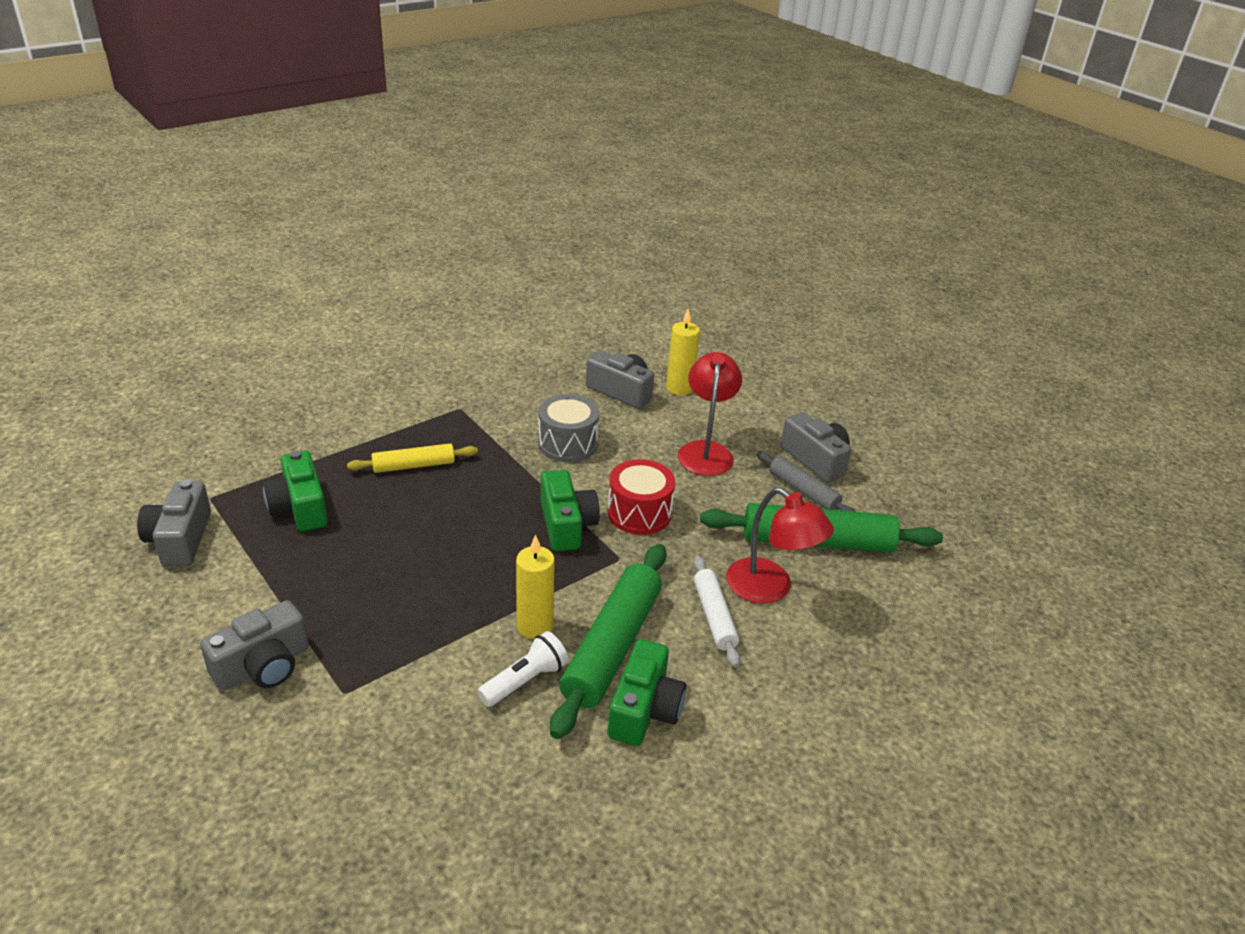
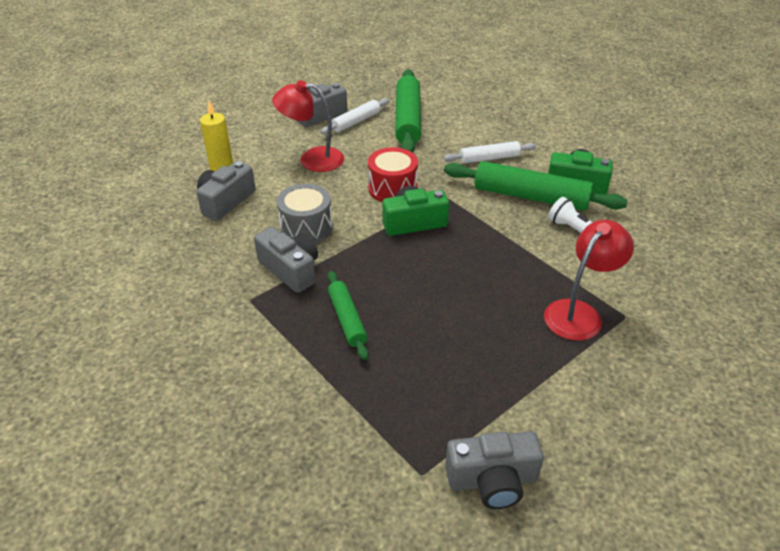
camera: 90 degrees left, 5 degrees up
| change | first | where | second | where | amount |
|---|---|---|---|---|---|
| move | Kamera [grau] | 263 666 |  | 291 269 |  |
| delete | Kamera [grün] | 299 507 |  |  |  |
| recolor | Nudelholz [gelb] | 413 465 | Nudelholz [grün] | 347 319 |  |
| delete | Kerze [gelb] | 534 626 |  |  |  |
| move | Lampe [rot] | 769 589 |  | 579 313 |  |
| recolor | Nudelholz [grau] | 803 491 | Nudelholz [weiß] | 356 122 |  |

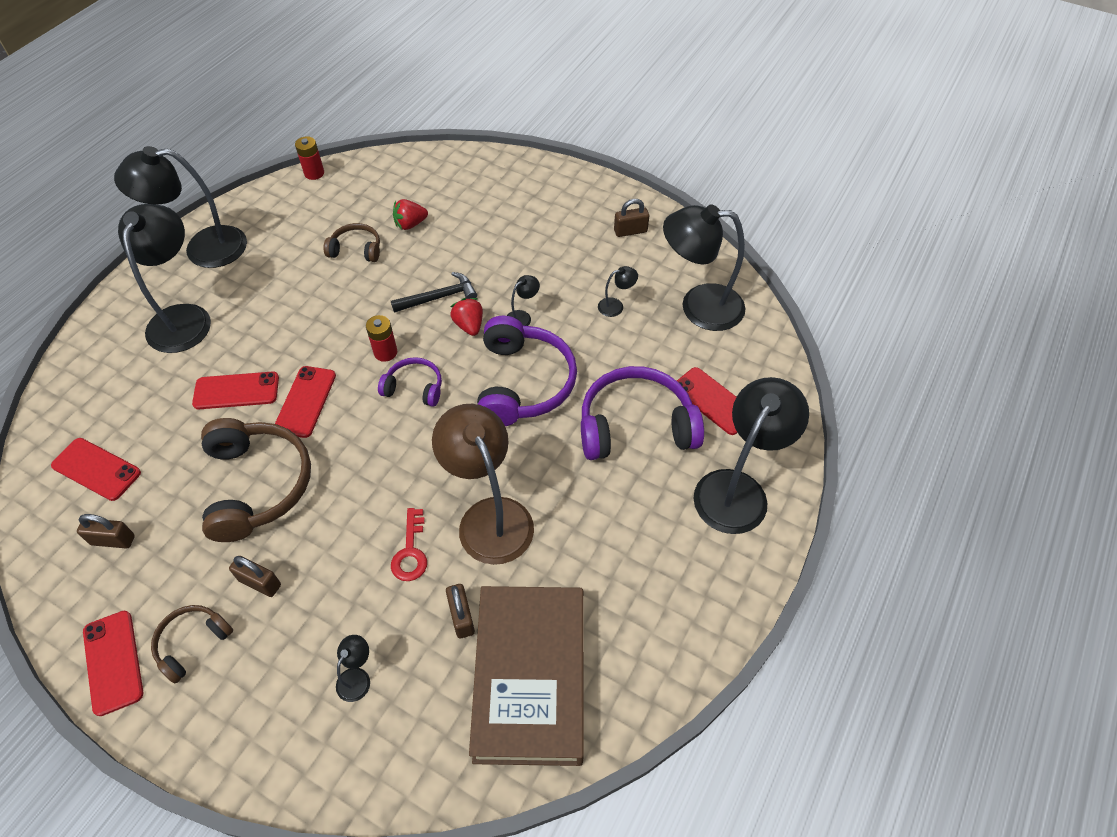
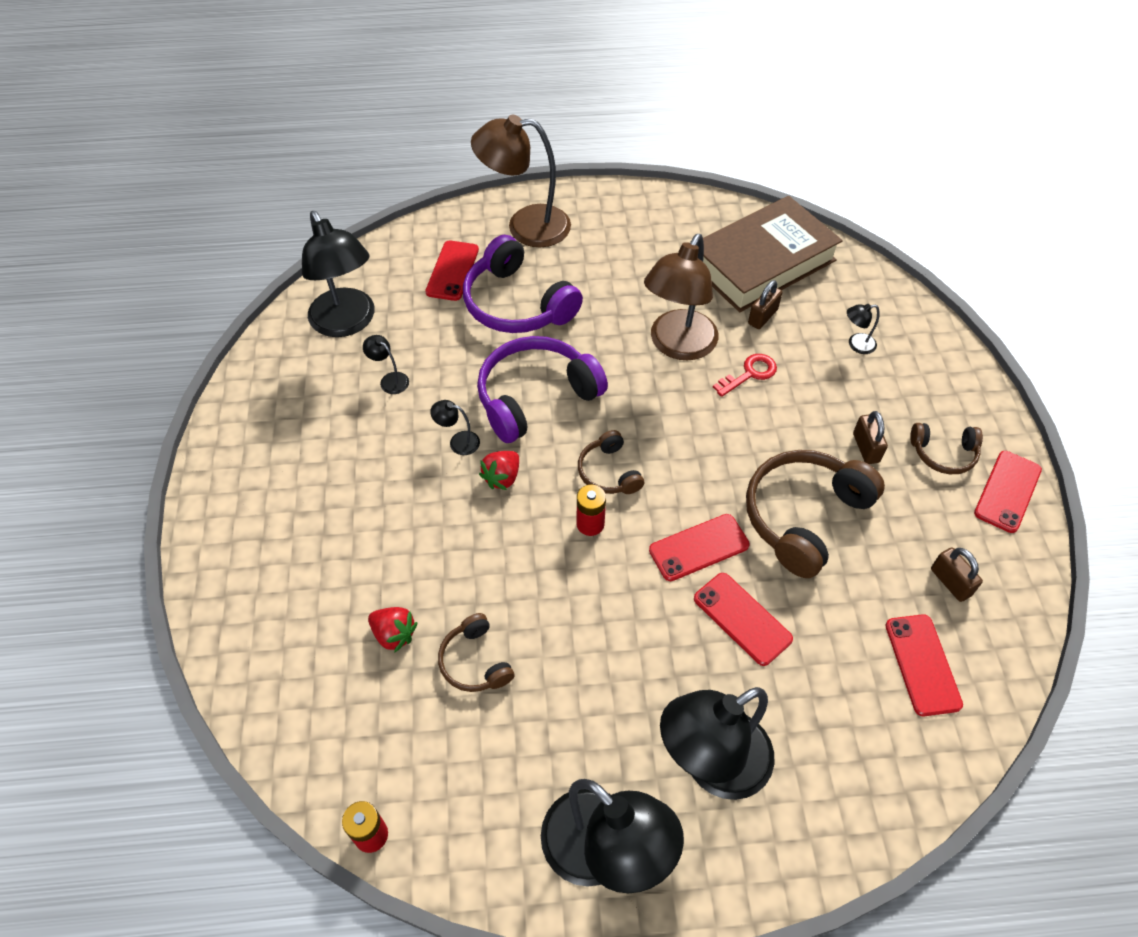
camera: 125 degrees left, 0 degrees up
| change | first | where | second | where | amount |
|---|---|---|---|---|---|
| recolor | Kopfhörer [lila] | 414 388 | Kopfhörer [braun] | 609 472 |  |
| delete | Hammer [schwarz] | 439 297 |  |  |  |
| delete | Vorhängeschloss [braun] | 630 231 |  |  |  |
| recolor | Lampe [schwarz] | 737 489 | Lampe [braun] | 525 226 |  |

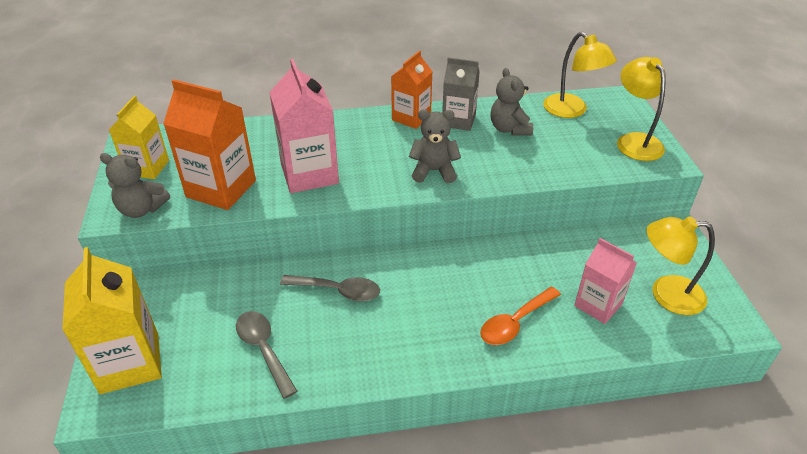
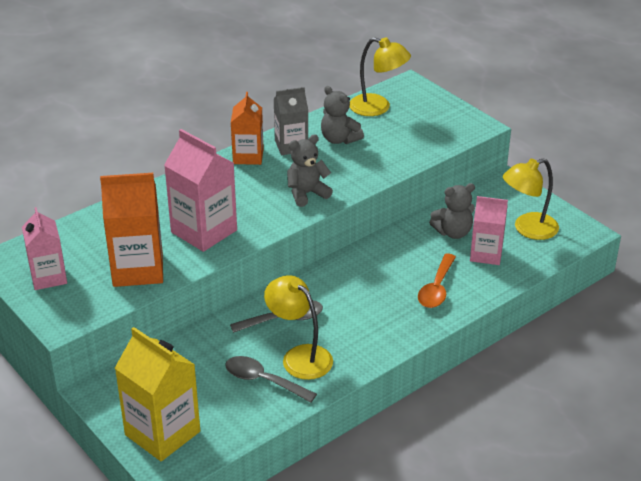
camera: 30 degrees left, 5 degrees down
| change | first | where | second | where | amount |
|---|---|---|---|---|---|
| move | Teddybär [grau] | 141 209 |  | 453 232 |  |
| recolor | Getränkekarton [gelb] | 147 168 | Getränkekarton [rosa] | 48 277 |  |
| move | Lampe [gelb] | 634 141 |  | 299 356 |  |

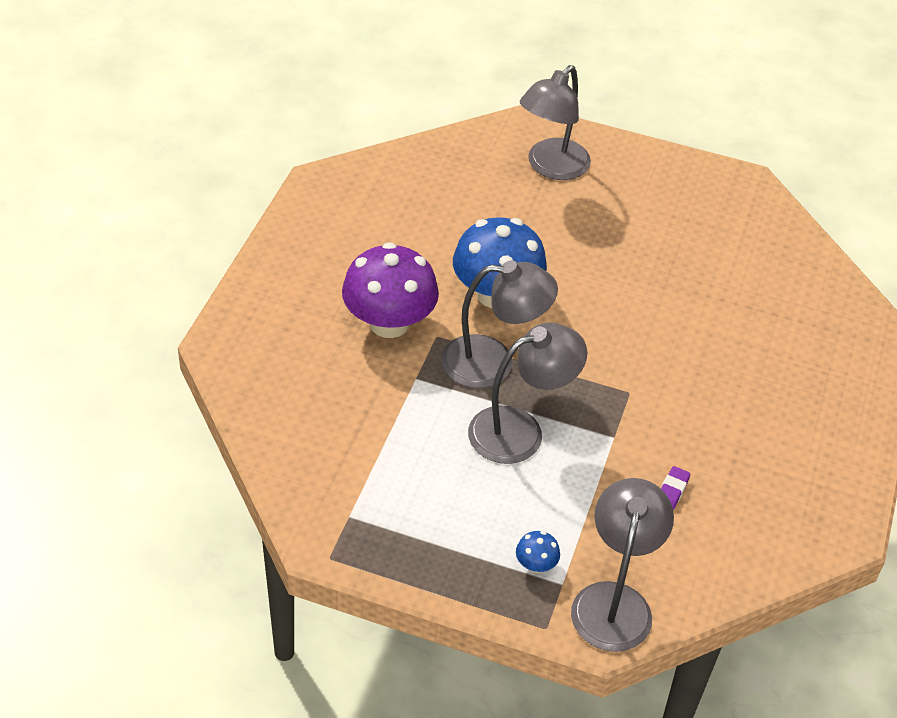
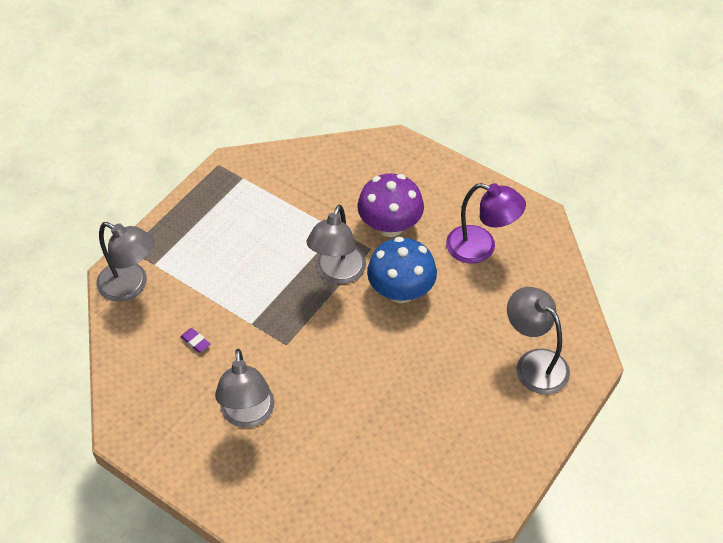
camera: 110 degrees right, 5 degrees up
| change | first | where | second | where | amount |
|---|---|---|---|---|---|
| move | Lampe [grau] | 520 430 |  | 248 415 |  |
| delete | Pilz [blau] | 536 564 |  |  |  |
| insert |  |  | Lampe [lila] | 481 248 |  |

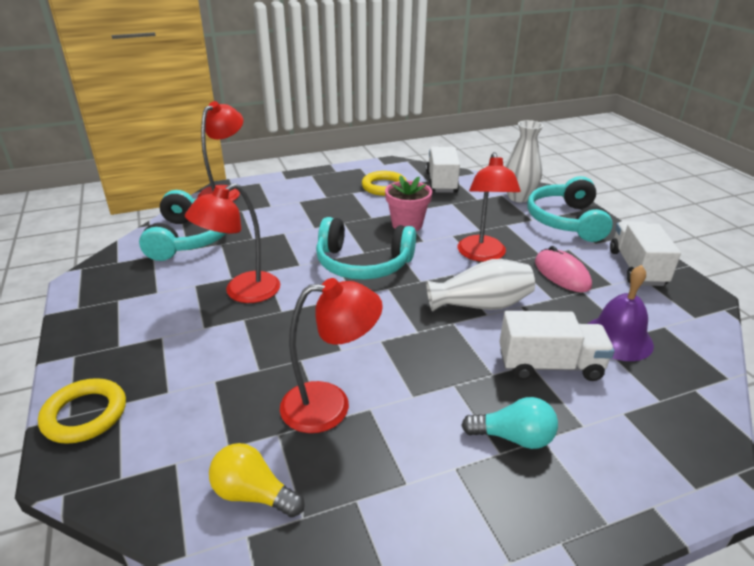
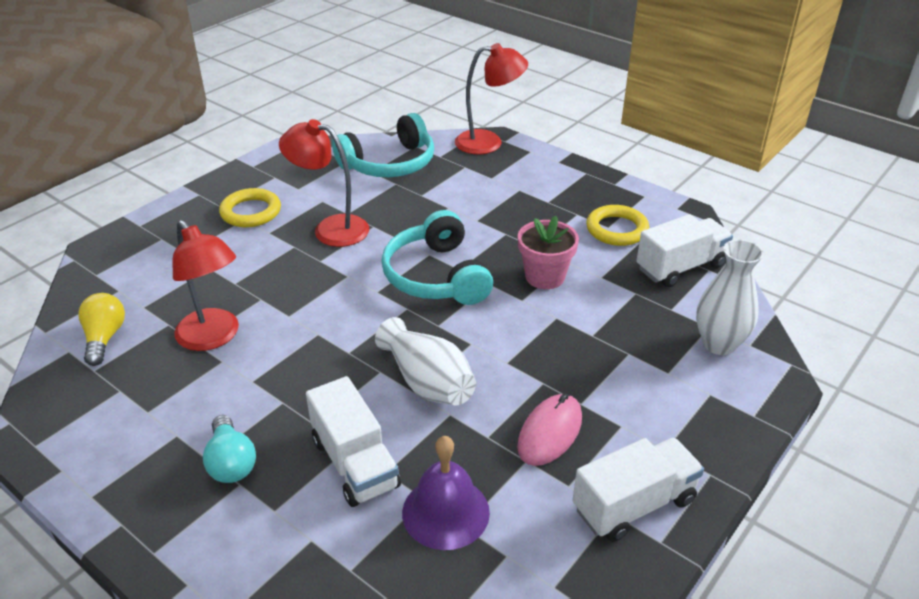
camera: 60 degrees right, 5 degrees up
| change | first | where | second | where | amount |
|---|---|---|---|---|---|
| move | Ring [gelb] | 85 414 |  | 251 212 |  |
| delete | Lampe [rot] | 482 255 |  |  |  |
| delete | Kopfhörer [türkis] | 566 221 |  |  |  |

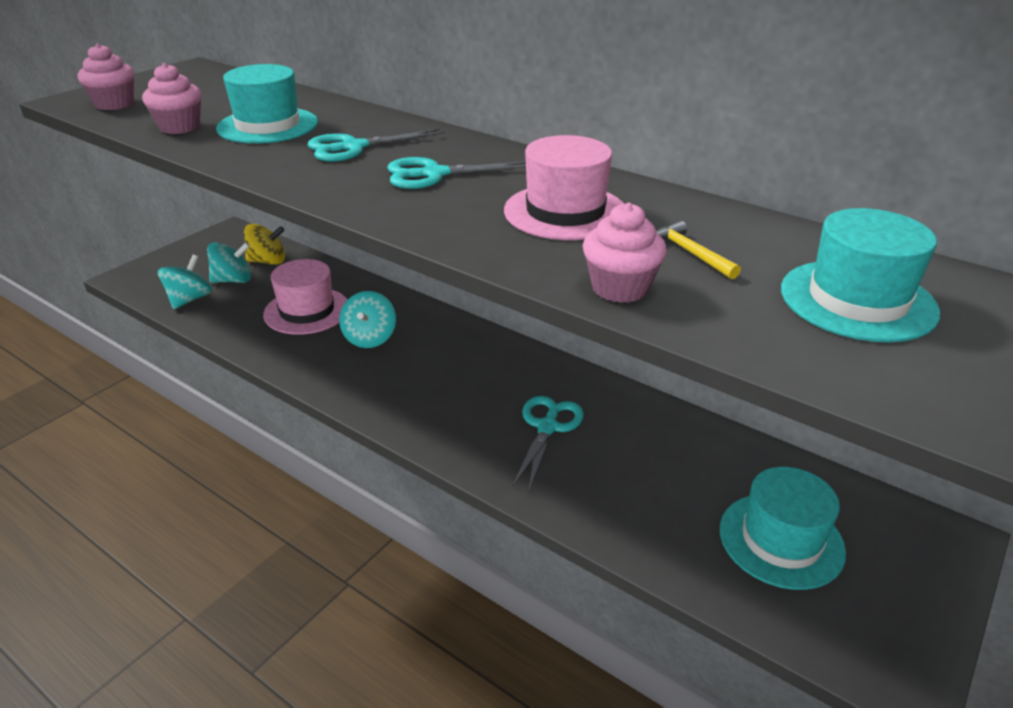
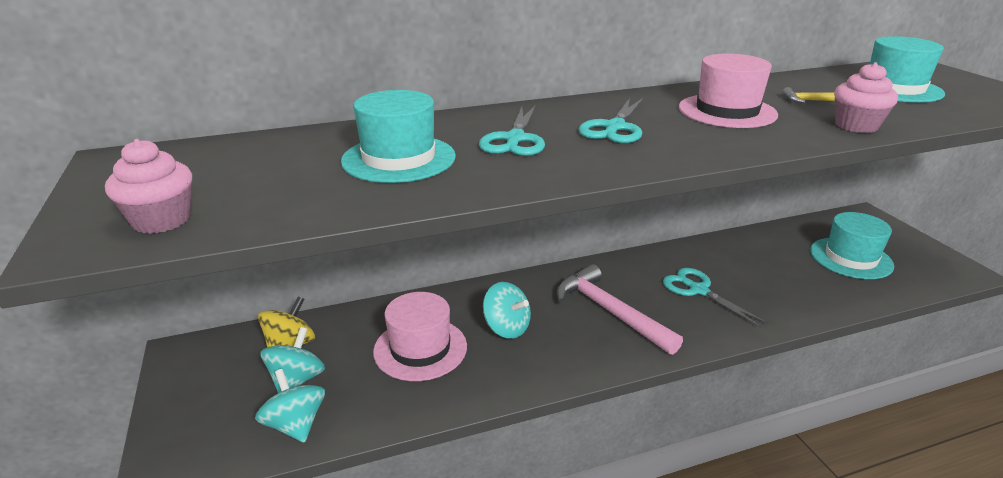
camera: 55 degrees left, 5 degrees down
| change | first | where | second | where | amount |
|---|---|---|---|---|---|
| delete | Muffin [rosa] | 179 127 |  |  |  |
| insert |  |  | Hammer [rosa] | 609 311 |  |

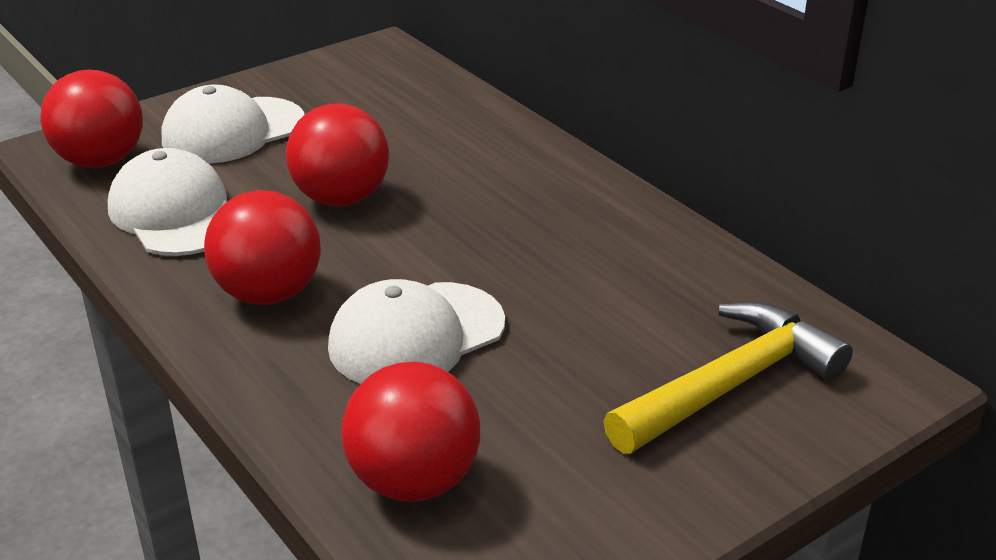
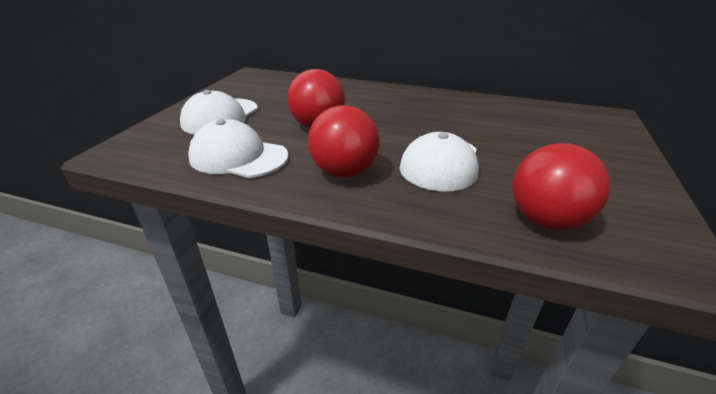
camera: 35 degrees left, 0 degrees up
| change | first | where | second | where | amount |
|---|---|---|---|---|---|
| delete | Ball [rot] | 101 161 |  |  |  |
| delete | Hammer [gelb] | 730 385 |  |  |  |

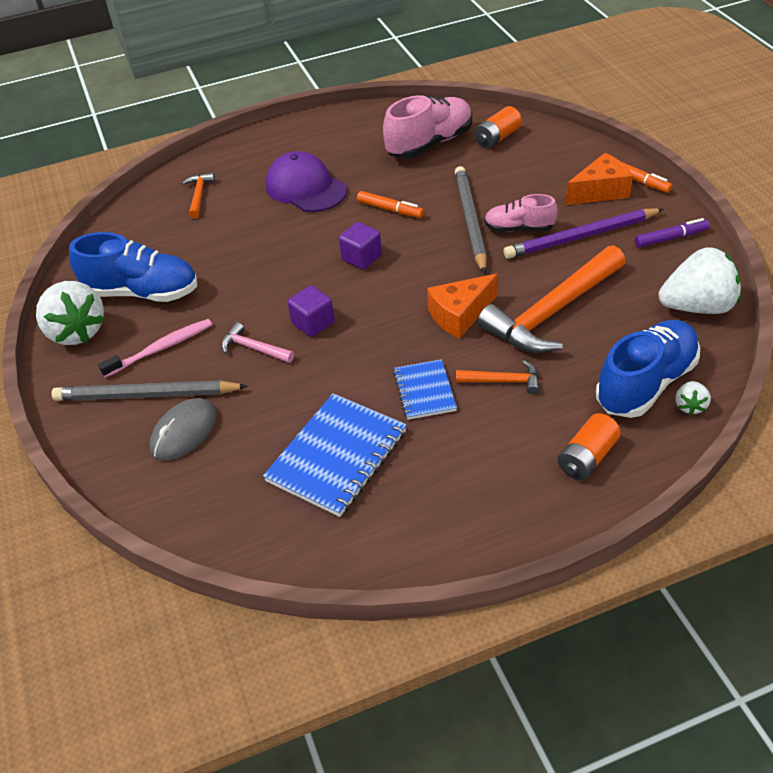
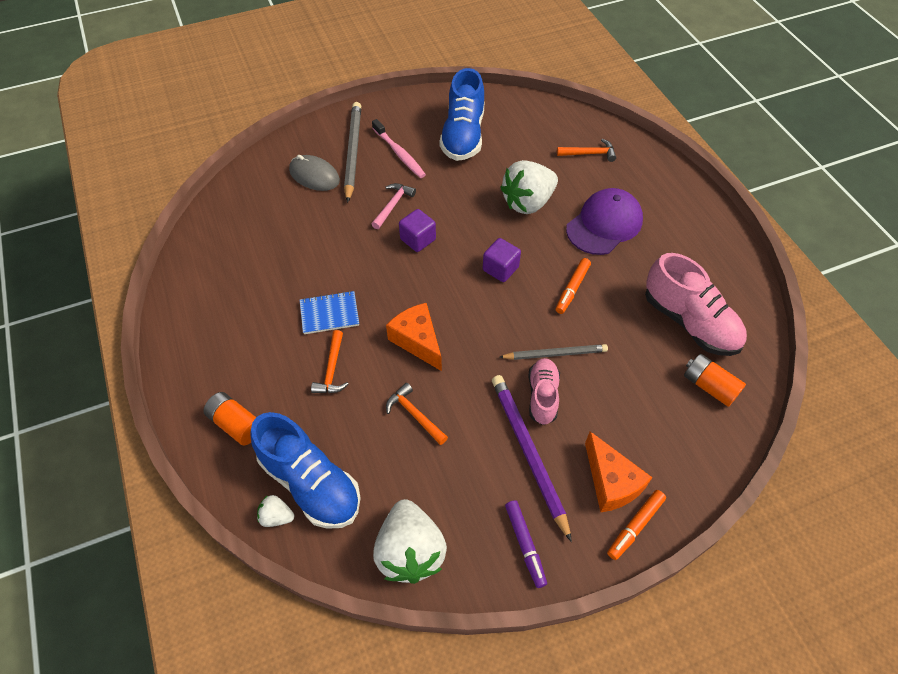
camera: 85 degrees right, 10 degrees up
| change | first | where | second | where | amount |
|---|---|---|---|---|---|
| move | Erdbeere [weiß] | 76 331 |  | 528 202 |  |
| delete | Notizbuch [blau] | 337 456 |  |  |  |
| resize | Bleistift [grau] | 470 221 |  | 555 354 | x0.64 |
| resize | Hammer [orange] | 552 312 |  | 415 415 | x0.46 |

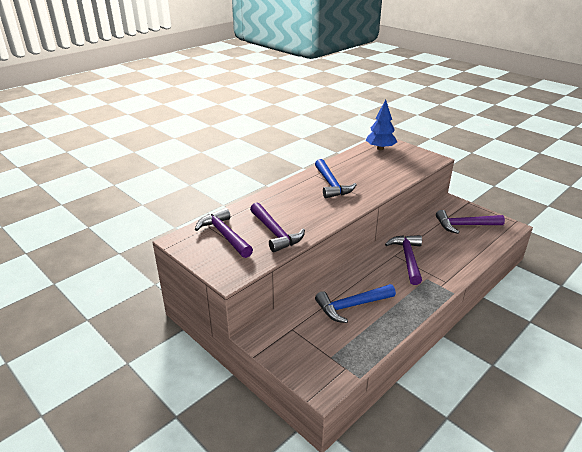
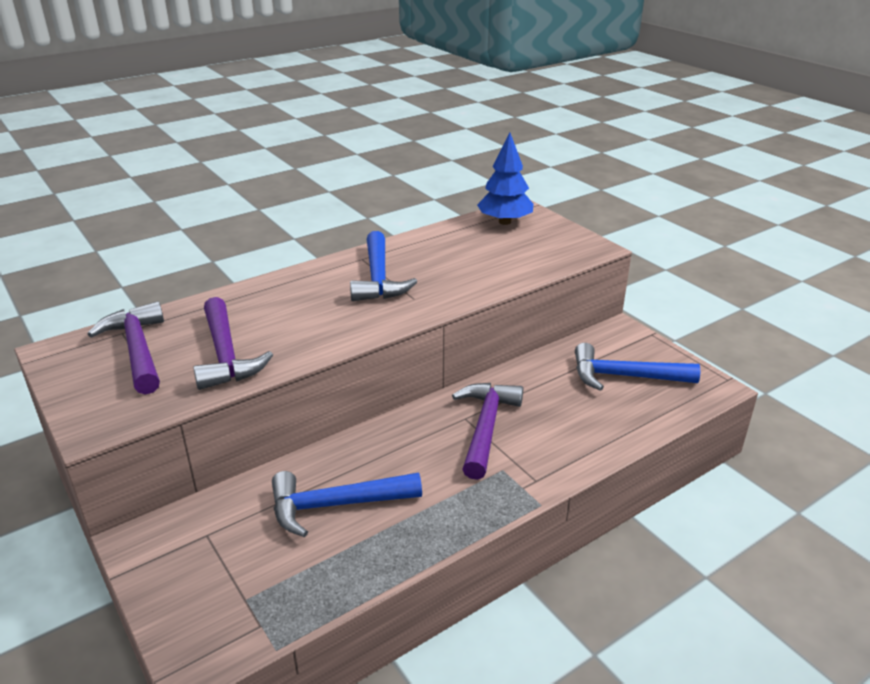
camera: 10 degrees right, 0 degrees up
| change | first | where | second | where | amount |
|---|---|---|---|---|---|
| recolor | Hammer [lila] | 465 225 | Hammer [blau] | 625 376 |  |

